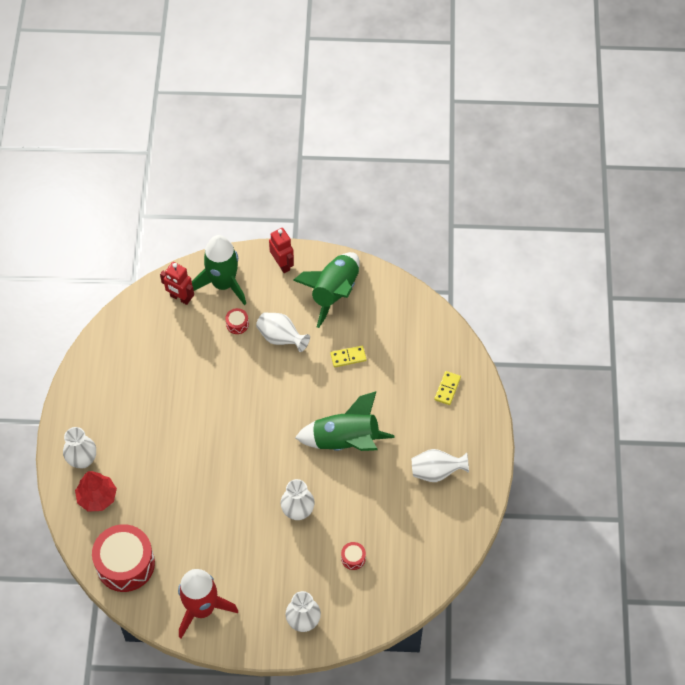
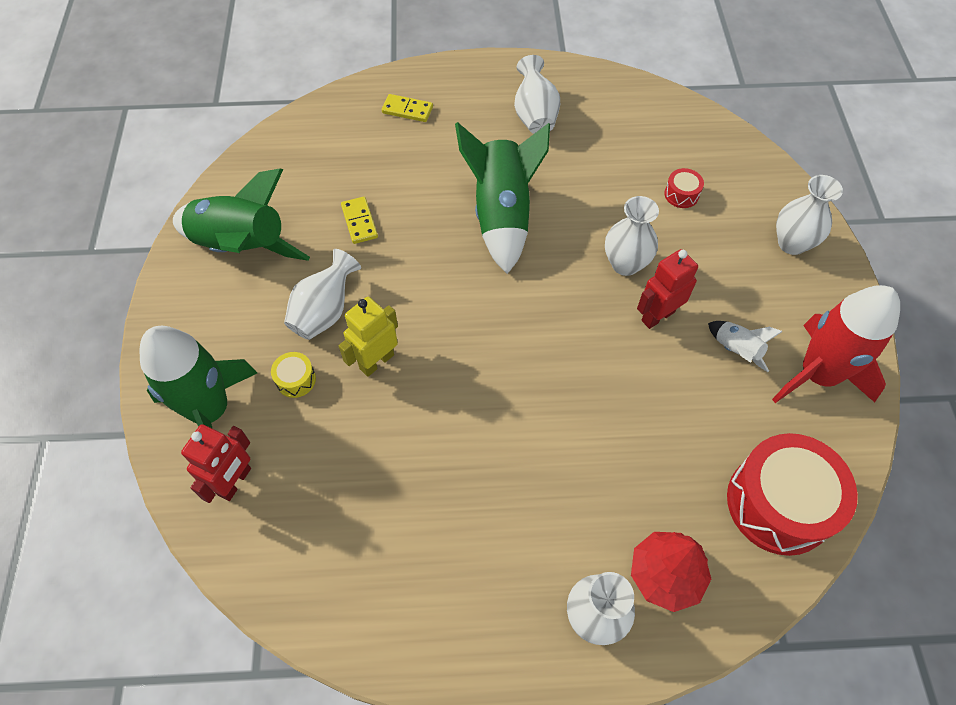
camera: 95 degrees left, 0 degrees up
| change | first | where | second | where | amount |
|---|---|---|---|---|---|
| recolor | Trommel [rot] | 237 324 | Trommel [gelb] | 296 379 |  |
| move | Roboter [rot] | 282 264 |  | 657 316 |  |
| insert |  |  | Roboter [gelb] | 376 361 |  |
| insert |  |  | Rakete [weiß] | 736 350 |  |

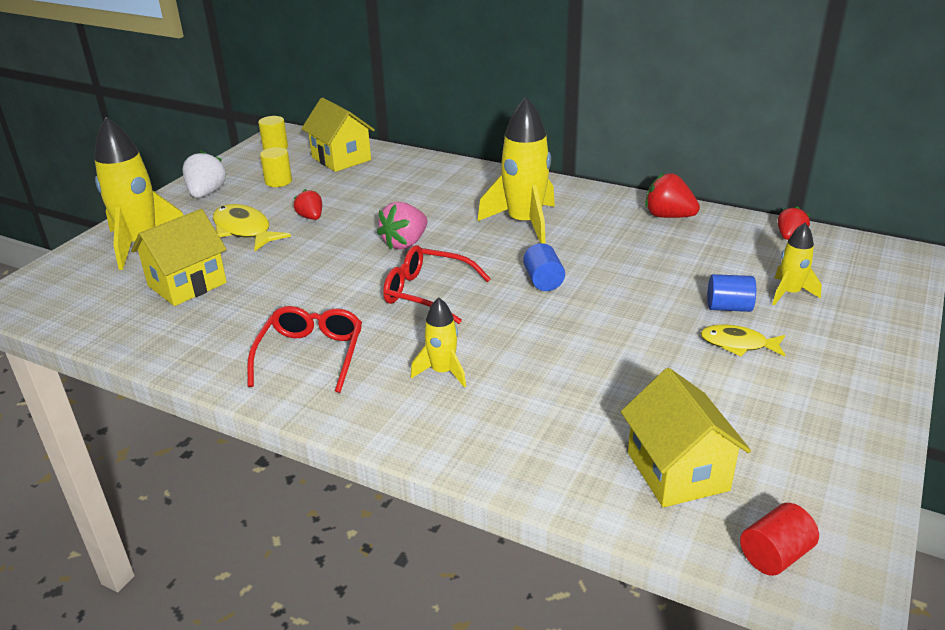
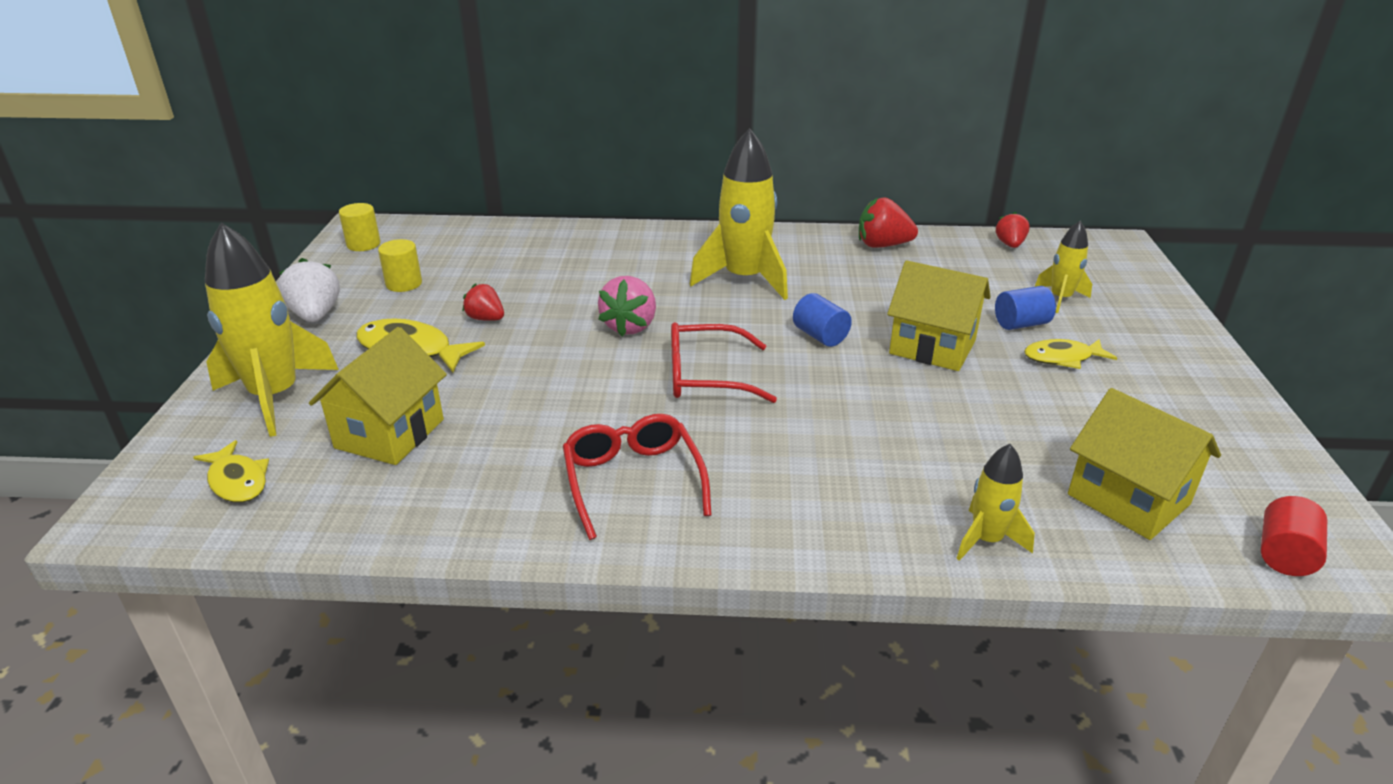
camera: 25 degrees left, 0 degrees up
| change | first | where | second | where | amount |
|---|---|---|---|---|---|
| move | Haus [gelb] | 341 158 |  | 932 347 |  |
| move | Rakete [gelb] | 442 372 |  | 986 540 |  |
| insert |  |  | Fisch [gelb] | 237 481 |  |

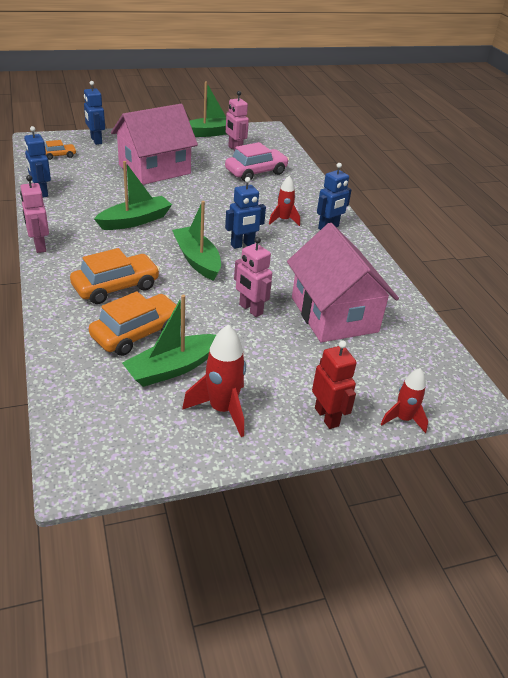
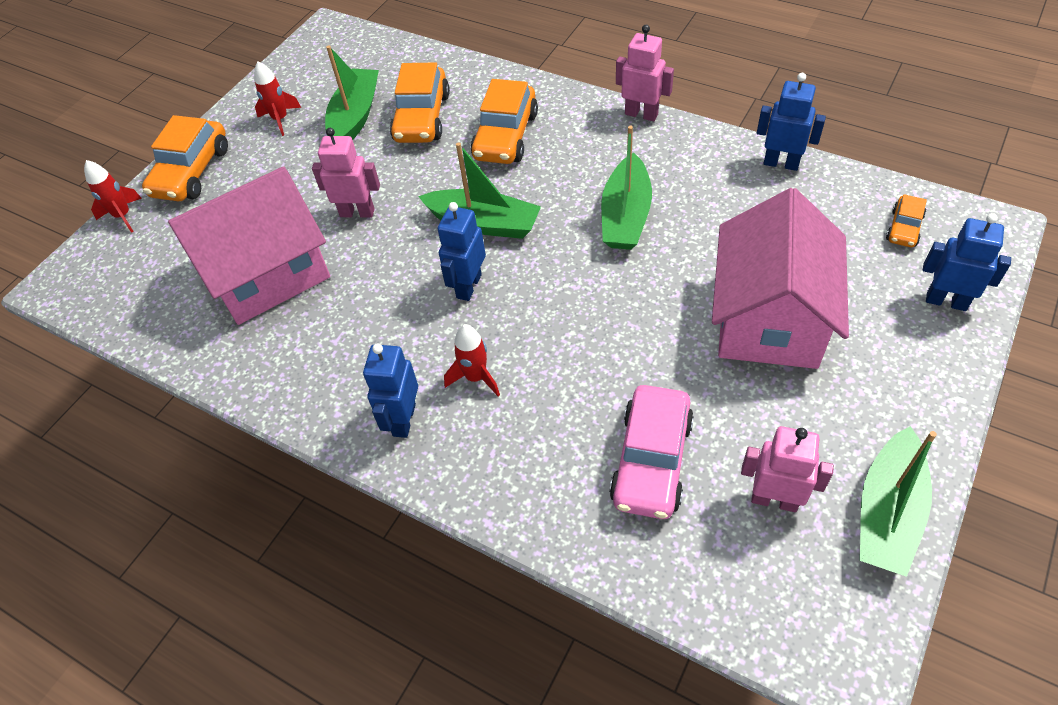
camera: 145 degrees right, 15 degrees up
| change | first | where | second | where | amount |
|---|---|---|---|---|---|
| resize | Rakete [rot] | 222 409 |  | 280 119 | x0.65 |
| rotate | Haus [rosa] | 334 314 |  | 268 274 | 60 degrees counterclockwise |
| replace | Roboter [rot] | 327 417 | Auto [orange] | 192 172 |  |

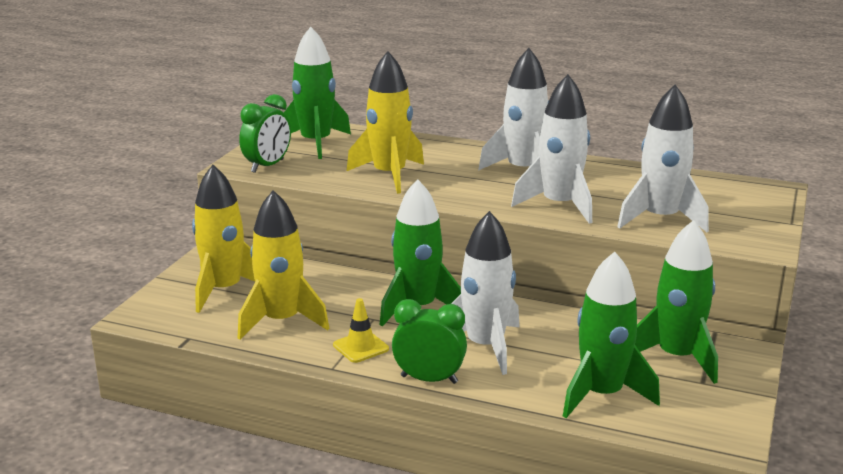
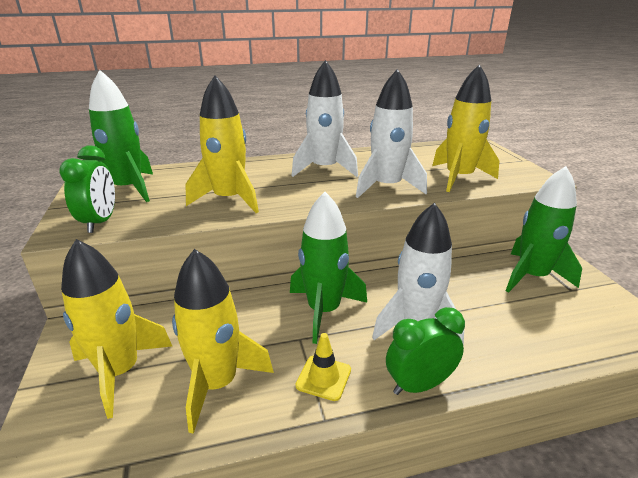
camera: 35 degrees left, 5 degrees up
| change | first | where | second | where | amount |
|---|---|---|---|---|---|
| delete | Rakete [grün] | 601 394 |  |  |  |
| recolor | Rakete [weiß] | 660 219 | Rakete [gelb] | 459 178 |  |

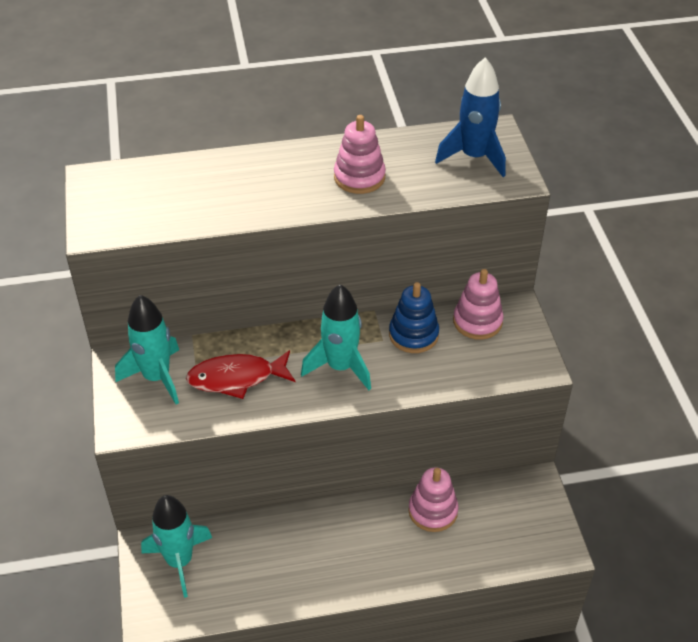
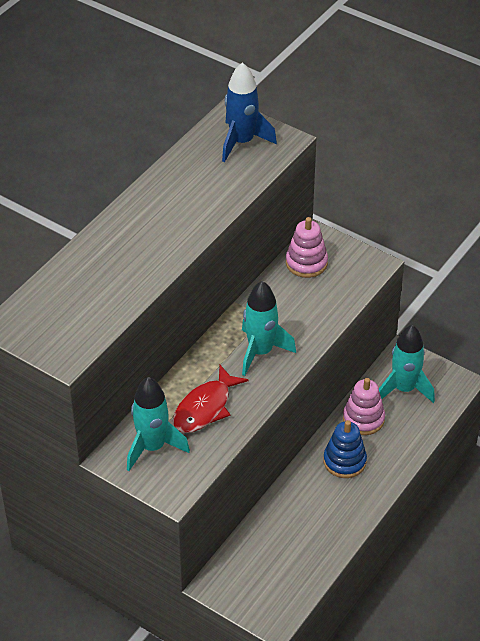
camera: 45 degrees left, 0 degrees up
| change | first | where | second | where | amount |
|---|---|---|---|---|---|
| move | Rakete [türkis] | 179 561 |  | 404 389 |  |
| delete | Stapelspielzeug [rosa] | 359 177 |  |  |  |
| move | Stapelspielzeug [blau] | 413 335 |  | 344 461 |  |

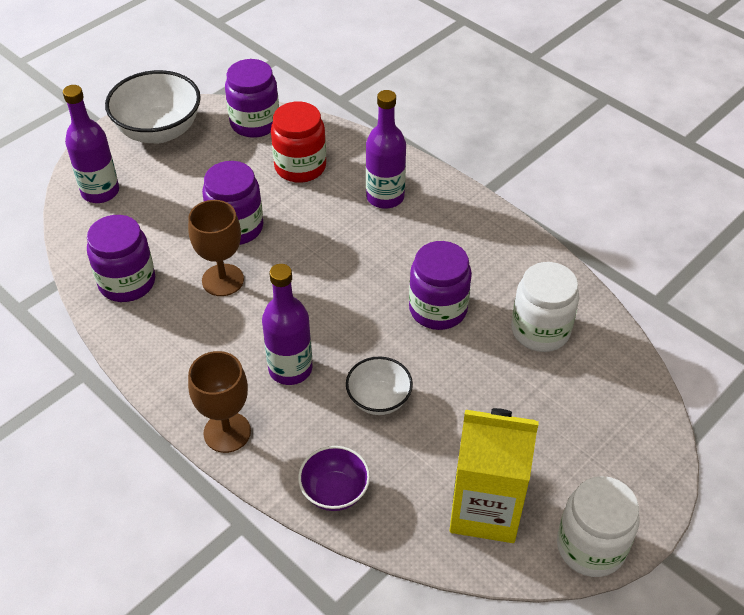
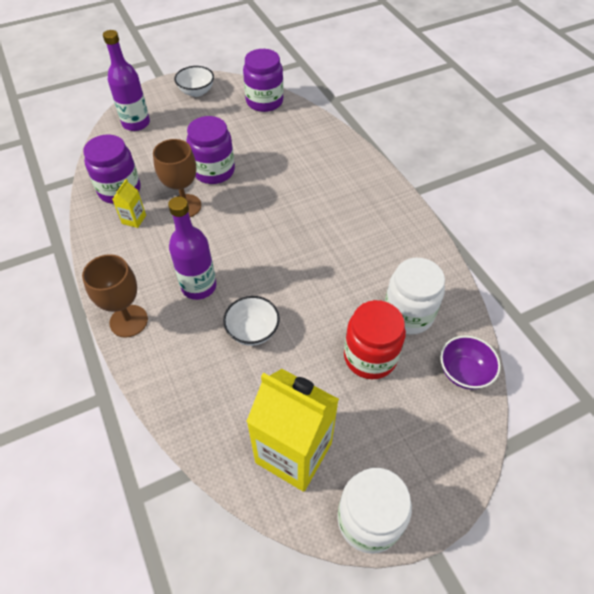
camera: 20 degrees right, 5 degrees up
| change | first | where | second | where | amount |
|---|---|---|---|---|---|
| resize | Schüssel [weiß] | 159 131 |  | 196 92 | x0.57 |
| move | Einmachglas [rot] | 300 167 |  | 370 356 |  |
| move | Schüssel [lila] | 335 491 |  | 463 372 |  |
| delete | Flasche [lila] | 385 197 |  |  |  |
| delete | Einmachglas [lila] | 438 309 |  |  |  |
| insert |  |  | Getränkekarton [gelb] | 134 219 |  |

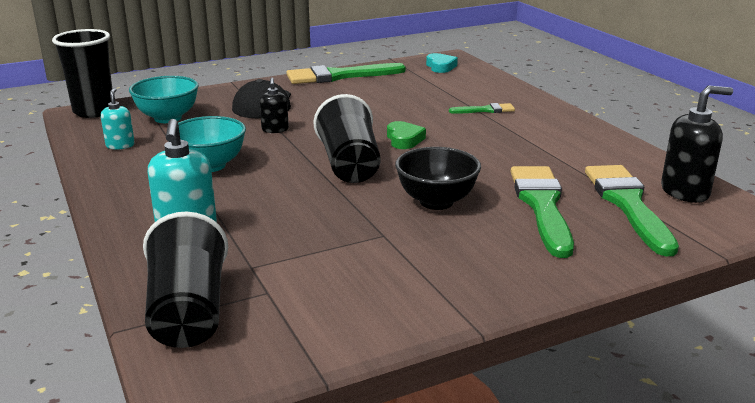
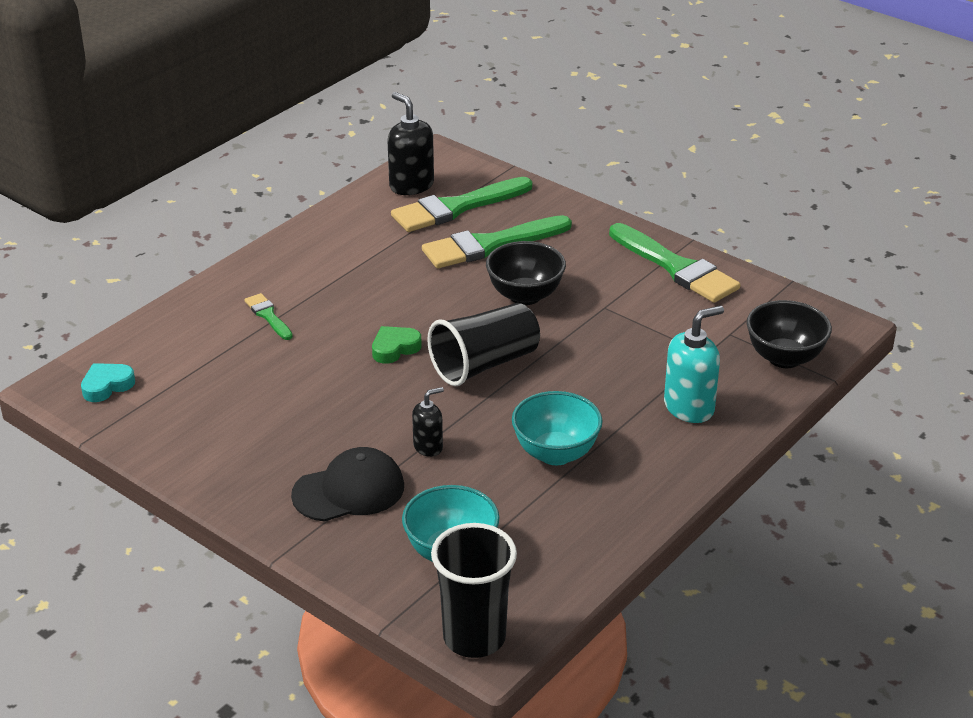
camera: 115 degrees left, 10 degrees up
| change | first | where | second | where | amount |
|---|---|---|---|---|---|
| delete | Seifenspender [türkis] | 120 145 |  |  |  |
| replace | Becher [schwarz] | 188 311 | Schüssel [schwarz] | 784 358 |  |
| move | Pinsel [grün] | 339 76 |  | 676 267 |  |

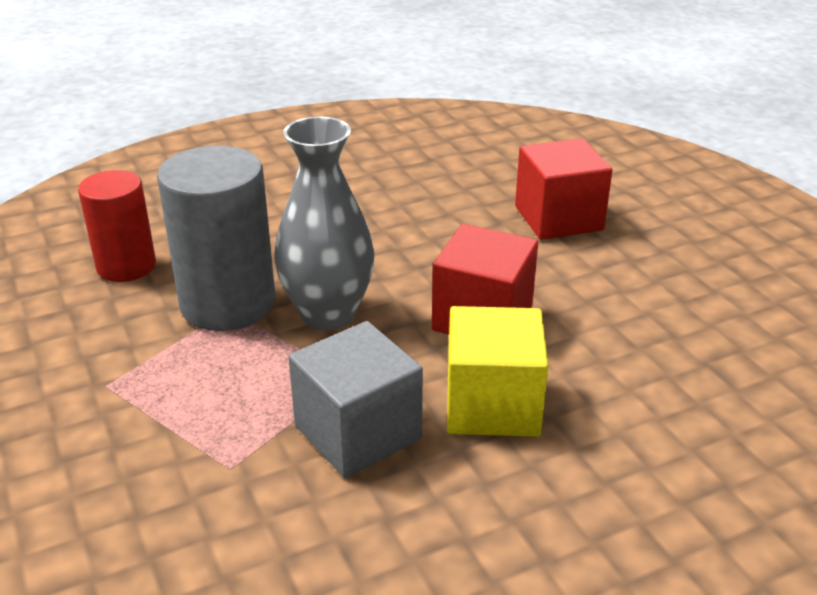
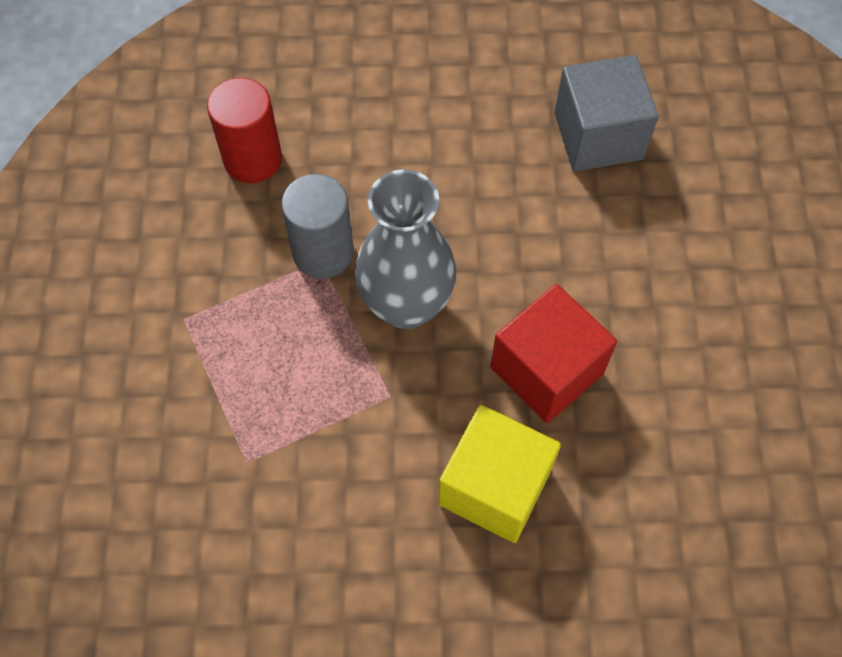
camera: 25 degrees right, 30 degrees up
| change | first | where | second | where | amount |
|---|---|---|---|---|---|
| resize | Vollzylinder [grau] | 228 304 |  | 323 252 | x0.65 |
| move | Kubus [grau] | 358 432 |  | 598 136 |  |
| delete | Kubus [rot] | 558 218 |  |  |  |

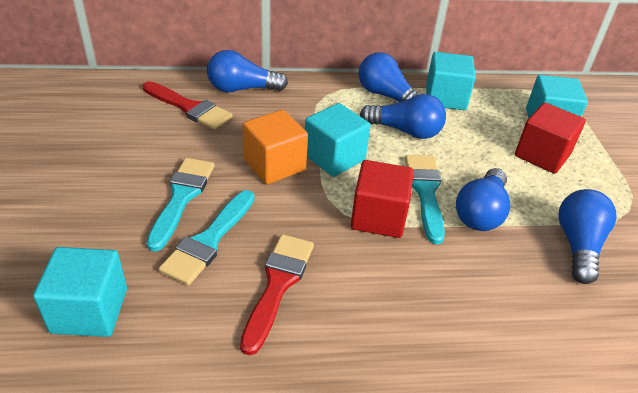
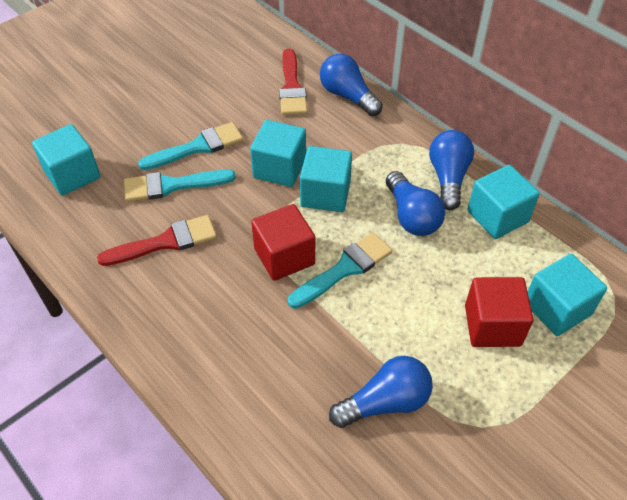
camera: 55 degrees right, 10 degrees up
| change | first | where | second | where | amount |
|---|---|---|---|---|---|
| recolor | Kubus [orange] | 274 165 | Kubus [türkis] | 279 168 |  |
| delete | Glühbirne [blau] | 480 213 |  |  |  |

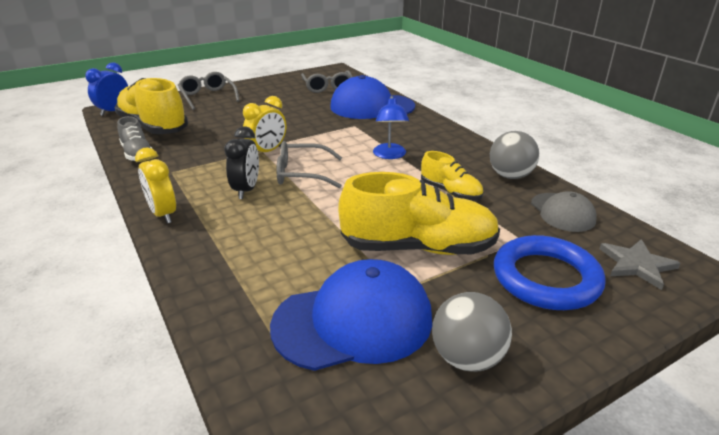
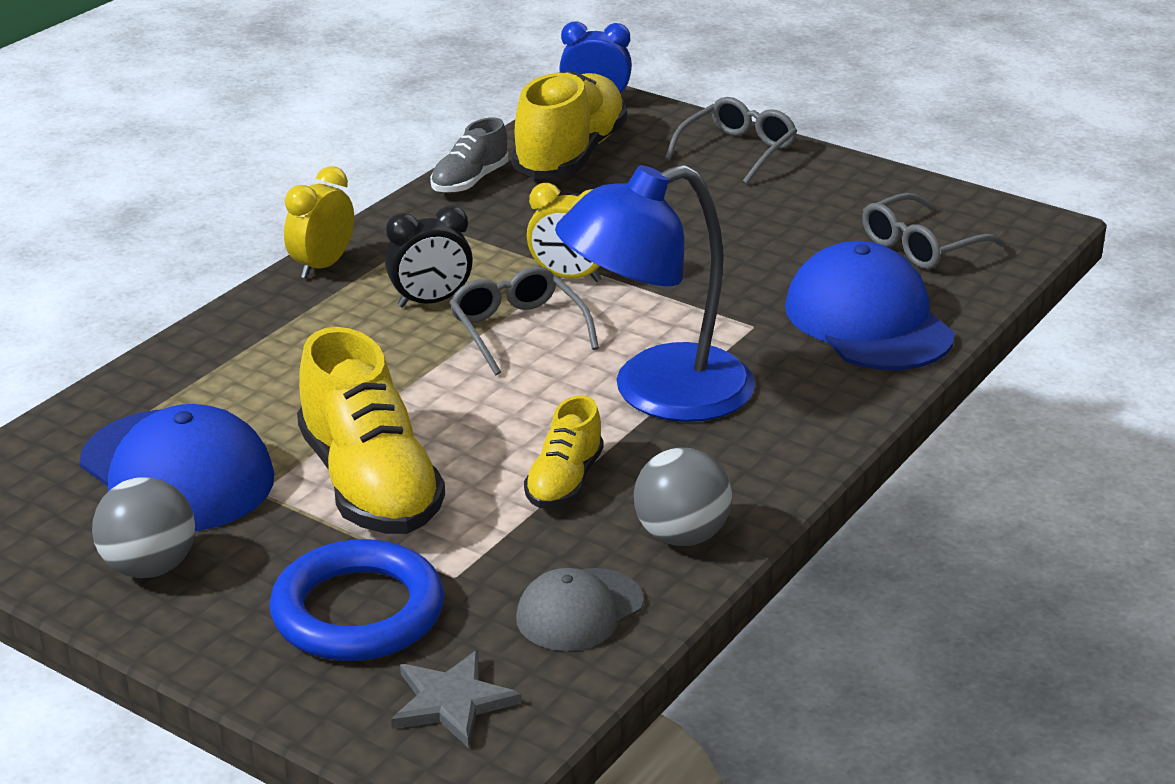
camera: 65 degrees right, 0 degrees up
| change | first | where | second | where | amount |
|---|---|---|---|---|---|
| resize | Lampe [blau] | 390 155 |  | 657 393 | x2.05 |

